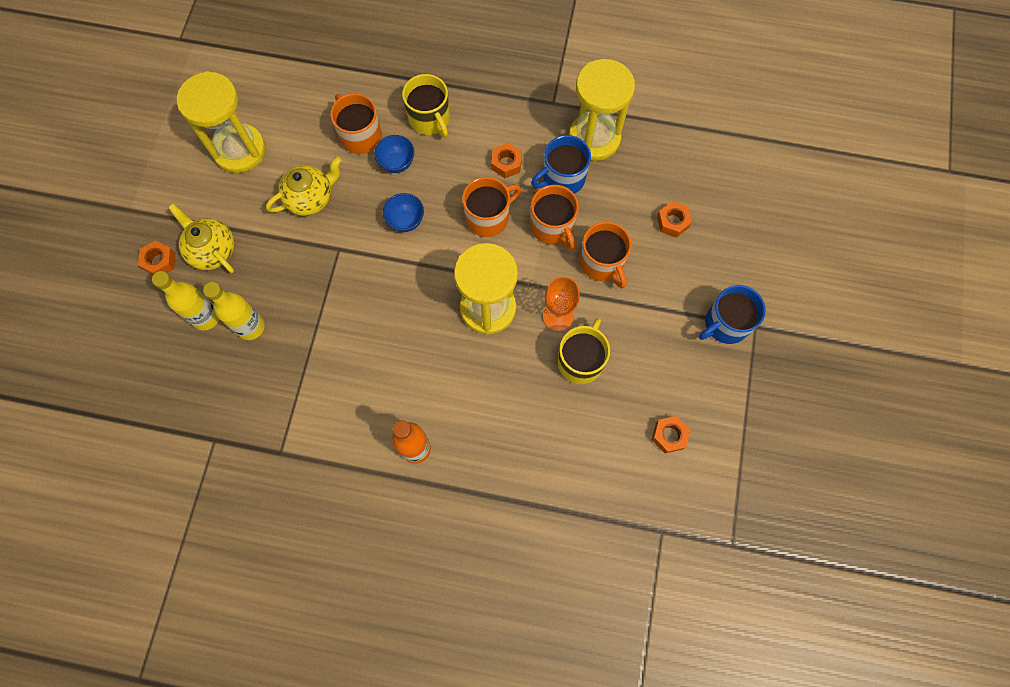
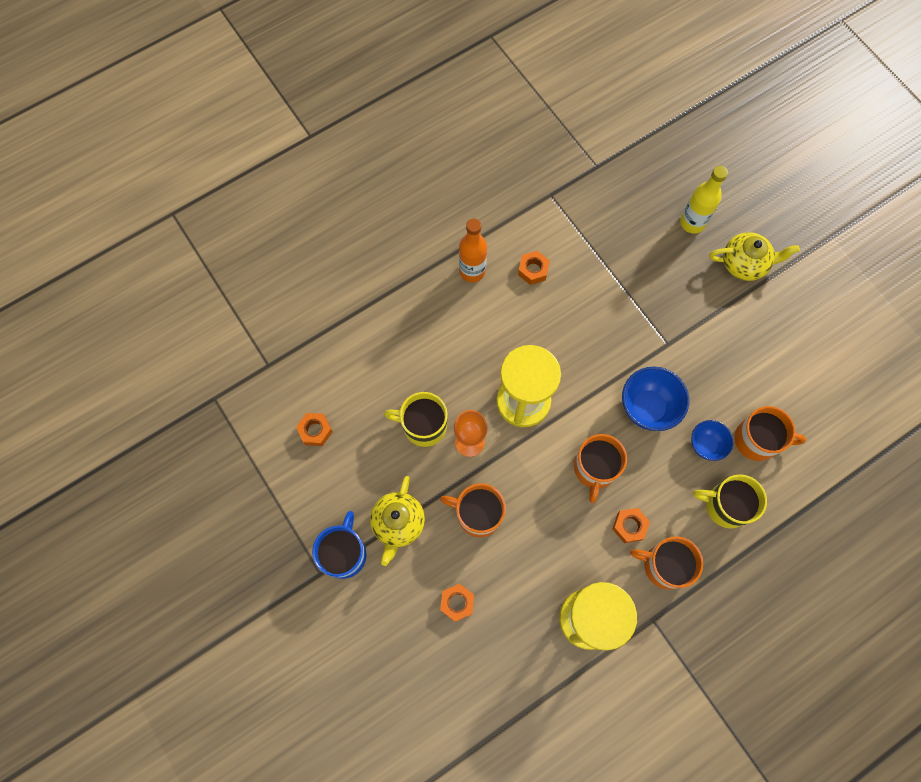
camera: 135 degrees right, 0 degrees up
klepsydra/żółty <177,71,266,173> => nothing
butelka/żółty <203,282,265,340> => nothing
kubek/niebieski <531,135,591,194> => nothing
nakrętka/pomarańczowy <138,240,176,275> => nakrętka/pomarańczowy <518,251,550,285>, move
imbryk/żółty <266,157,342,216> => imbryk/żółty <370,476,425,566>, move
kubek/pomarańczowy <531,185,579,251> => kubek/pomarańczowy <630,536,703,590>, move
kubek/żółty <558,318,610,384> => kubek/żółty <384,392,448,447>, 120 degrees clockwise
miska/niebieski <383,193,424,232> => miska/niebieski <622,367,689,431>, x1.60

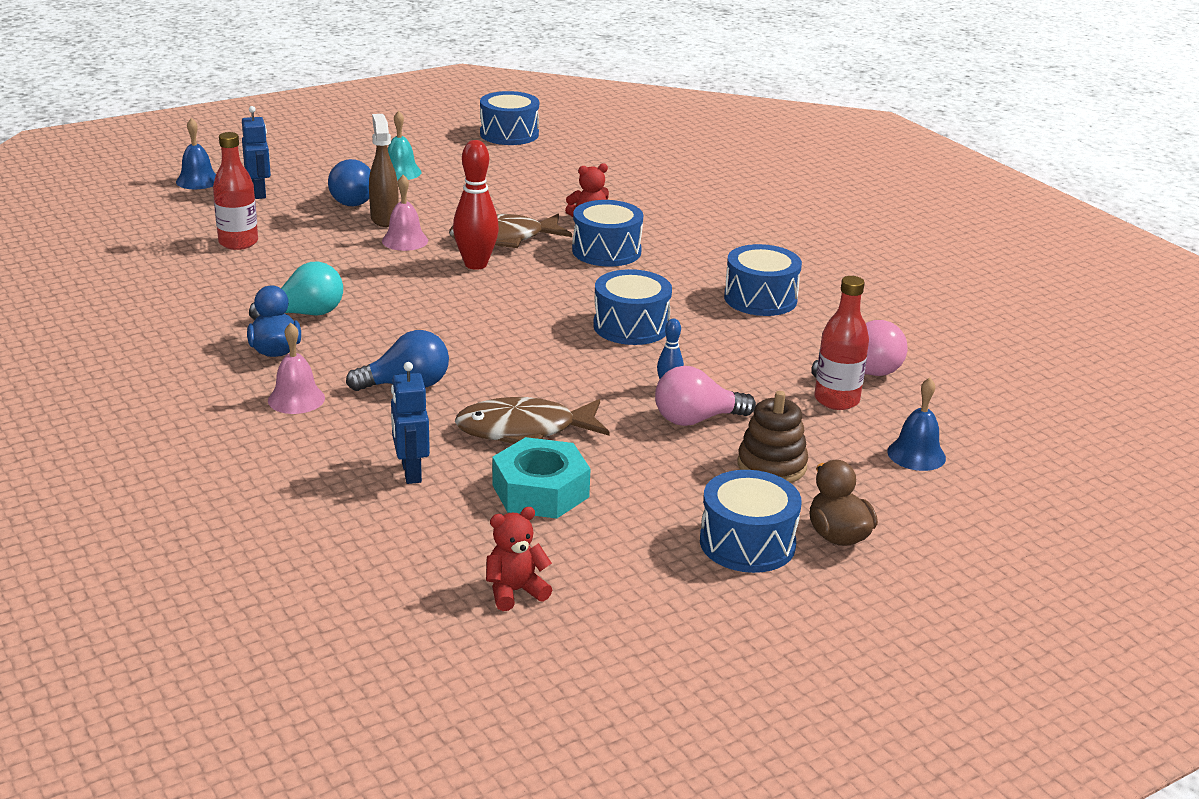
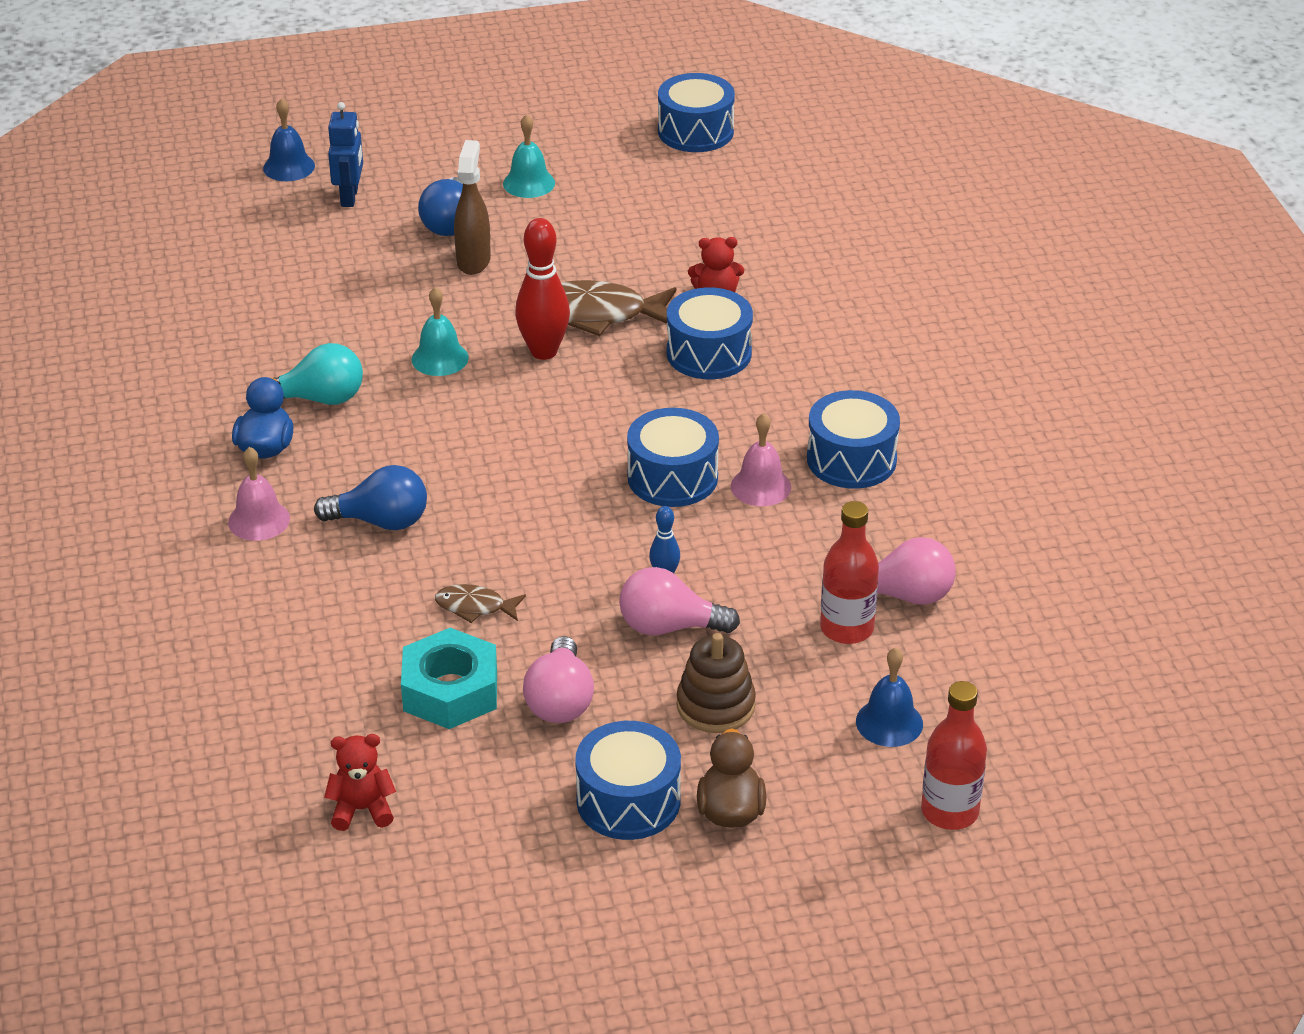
camera: 20 degrees right, 10 degrees up
robot/niebieski <391,362,430,484> => nothing
nothing => dzwonek/turkusowy <412,287,469,376>
nothing => żarówka/różowy <523,636,594,723>
butelka/czerwony <213,132,258,250> => butelka/czerwony <921,681,987,830>, move
dzwonek/różowy <382,175,428,251> => dzwonek/różowy <731,413,791,506>, move
ryba/brązowy <455,397,610,444> => ryba/brązowy <435,584,526,623>, x0.53

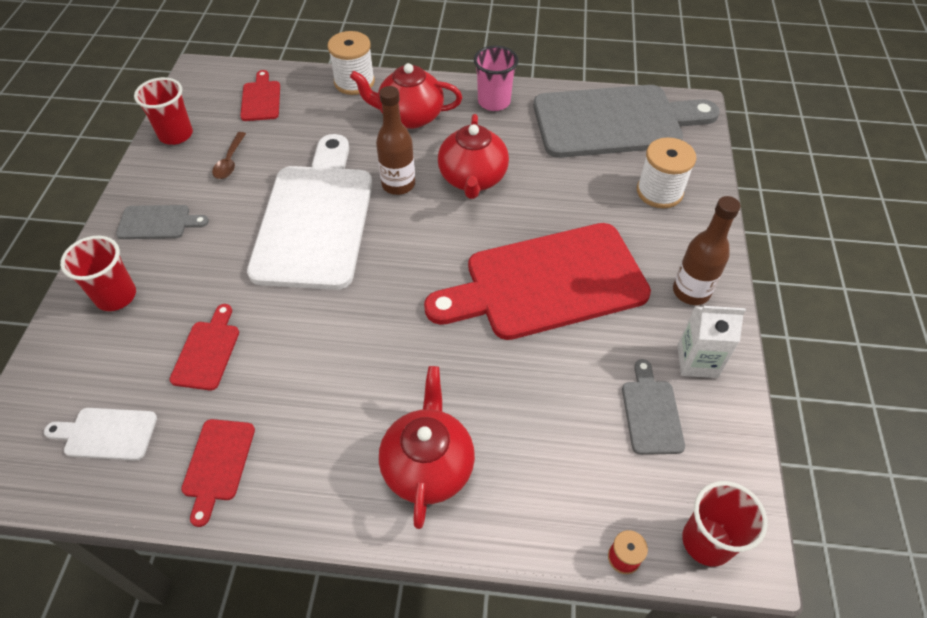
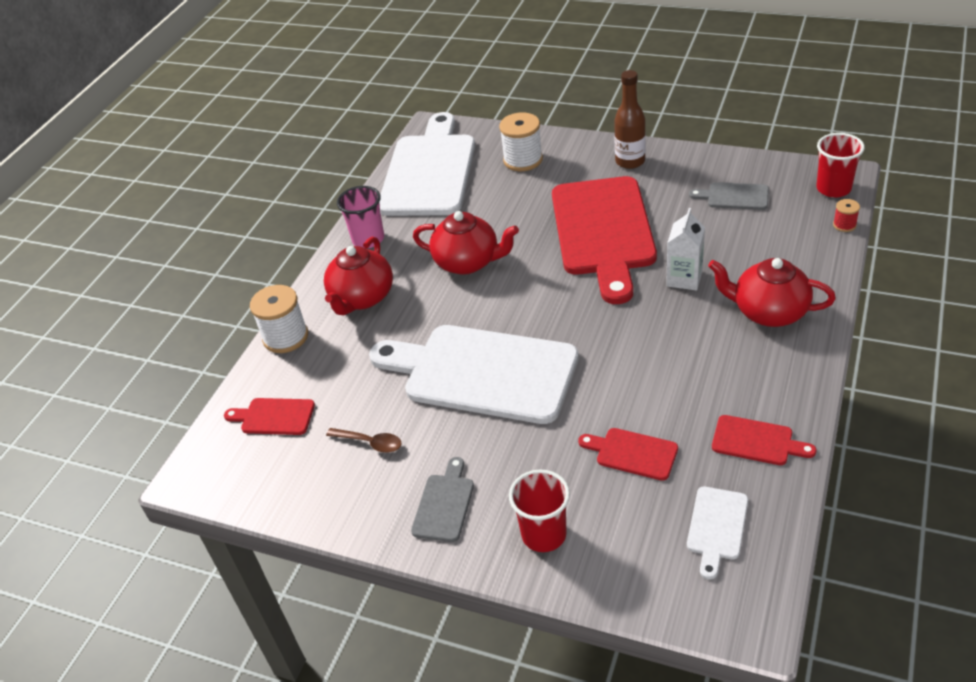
camera: 70 degrees left, 10 degrees down
szklanka/czerwony <134,77,193,145> => nothing
butelka/brązowy <376,86,415,195> => nothing
karton mleka/biały <677,306,746,378> => karton mleka/biały <666,208,705,290>, move
deska do krojenia/szary <533,85,720,158> => deska do krojenia/biały <379,112,475,216>

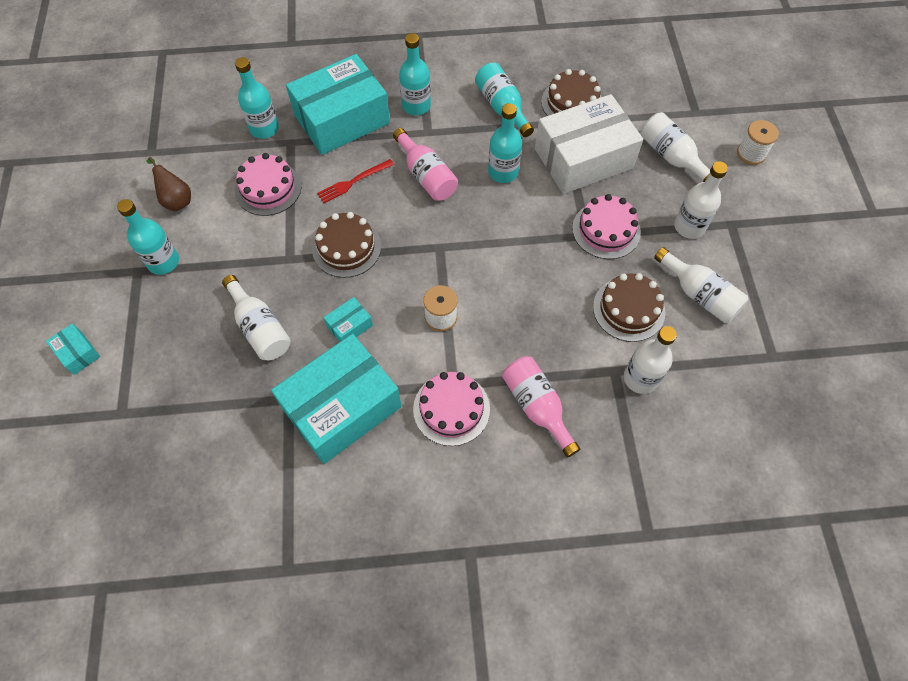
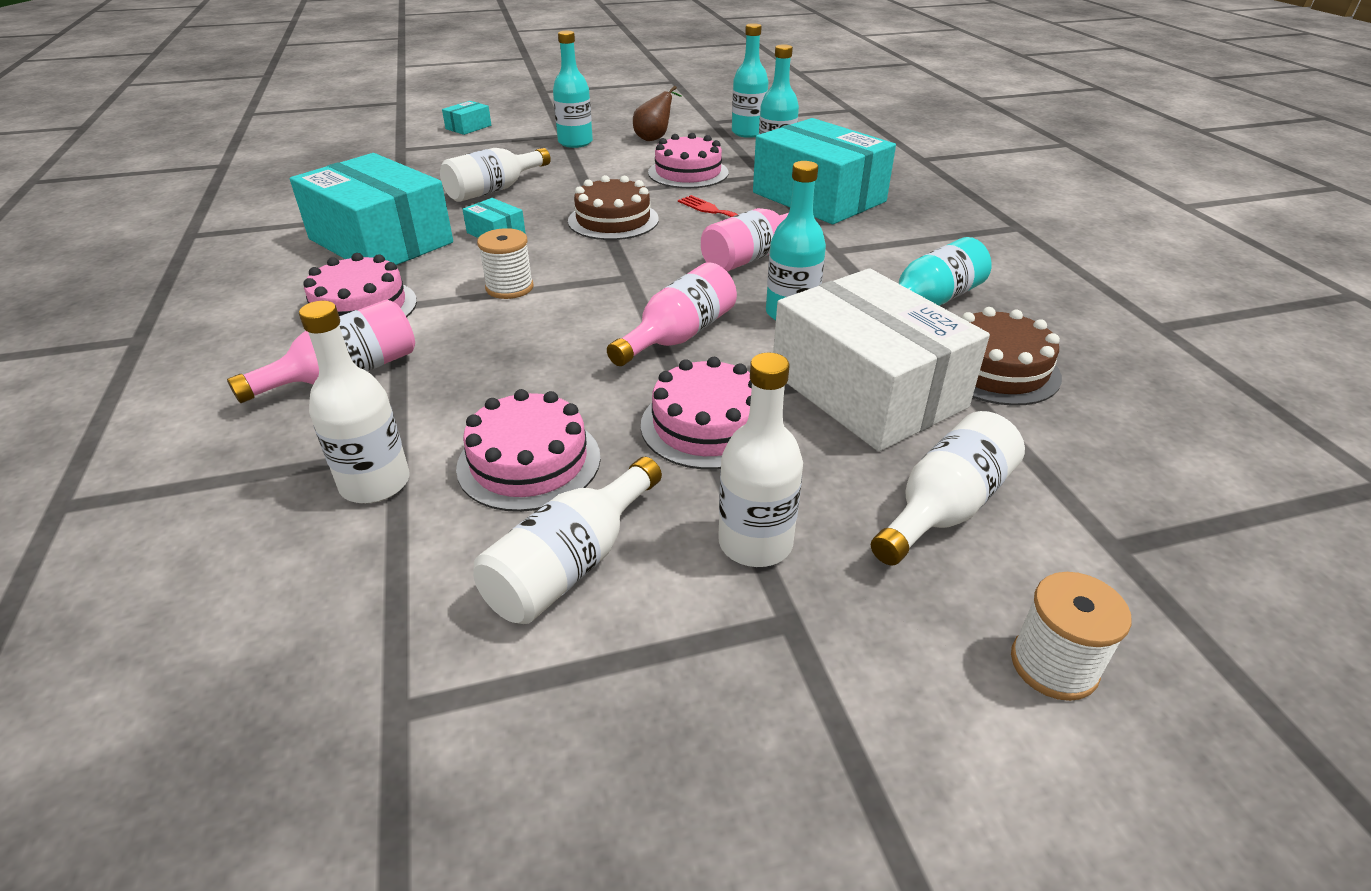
camera: 80 degrees right, 25 degrees down
nothing => butelka/różowy <607,262,737,366>
butelka/turkusowy <399,33,431,115> => butelka/turkusowy <732,23,768,138>, move
tort/brązowy <593,273,666,342> => tort/różowy <456,389,601,512>

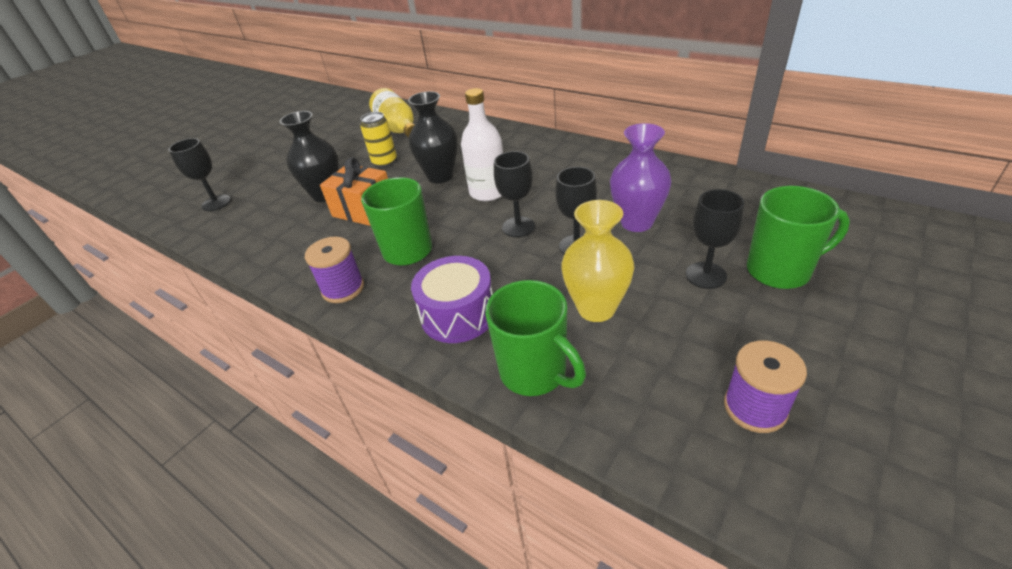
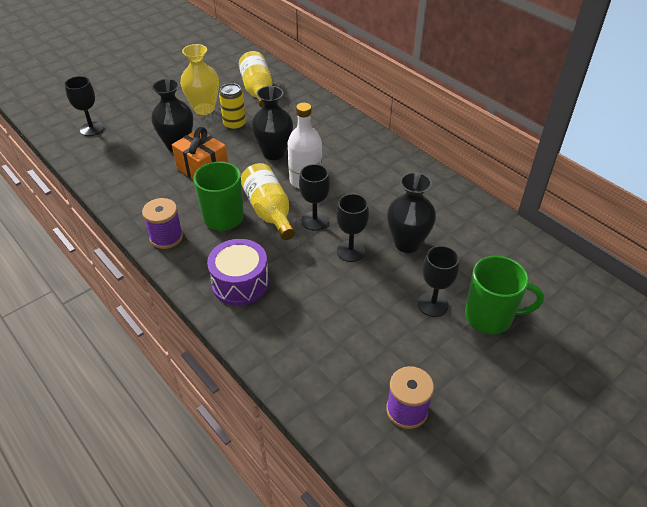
camera: 10 degrees right, 5 degrees up
kubek/zielony <485,280,586,396> => nothing
nothing => butelka/żółty <241,163,295,240>
wazon/żółty <561,200,635,322> => wazon/żółty <180,44,219,115>, move
wazon/fioletowy <610,123,672,232> => wazon/czarny <387,172,436,253>

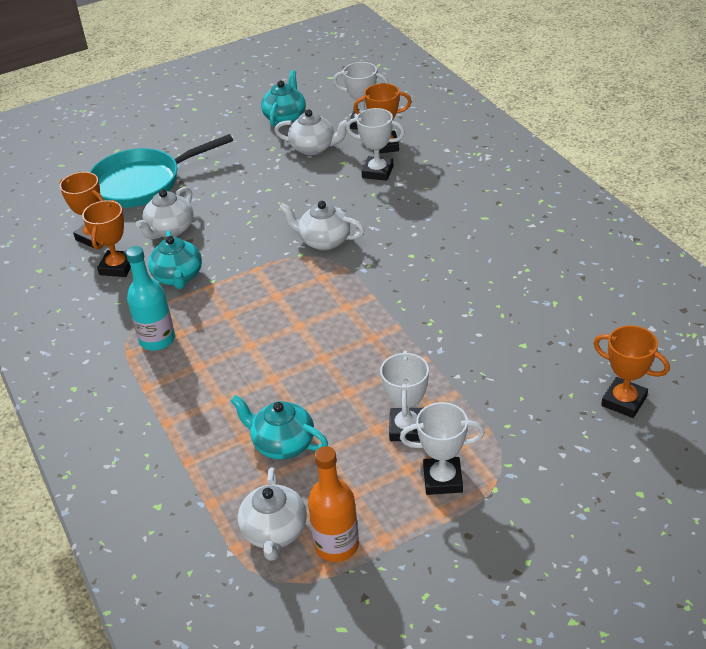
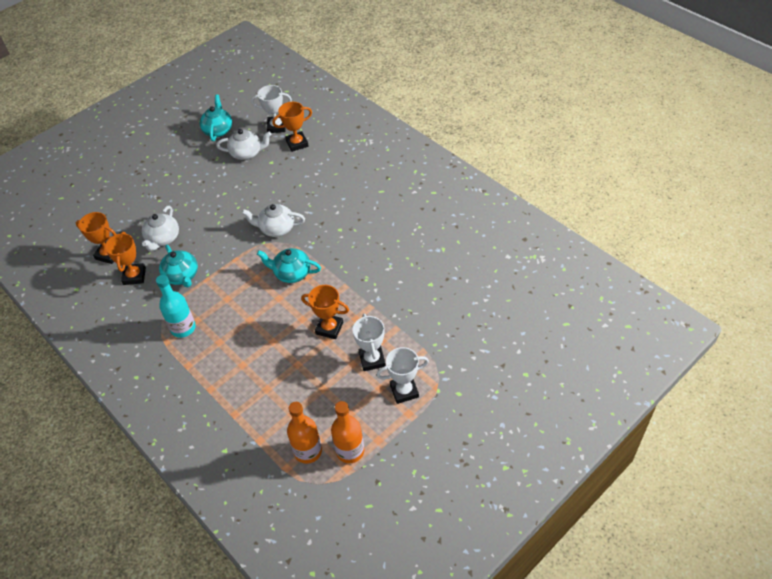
camera: 15 degrees left, 10 degrees up
patelnia/turkusowy <90,134,233,208> => nothing
puchar/biały <346,108,405,181> => nothing
imbryk/turkusowy <230,395,328,460> => imbryk/turkusowy <257,248,321,283>, move
puchar/pomarańczowy <593,325,670,418> => puchar/pomarańczowy <301,285,349,339>, move
imbryk/biały <238,467,307,561> => butelka/pomarańczowy <287,402,322,464>

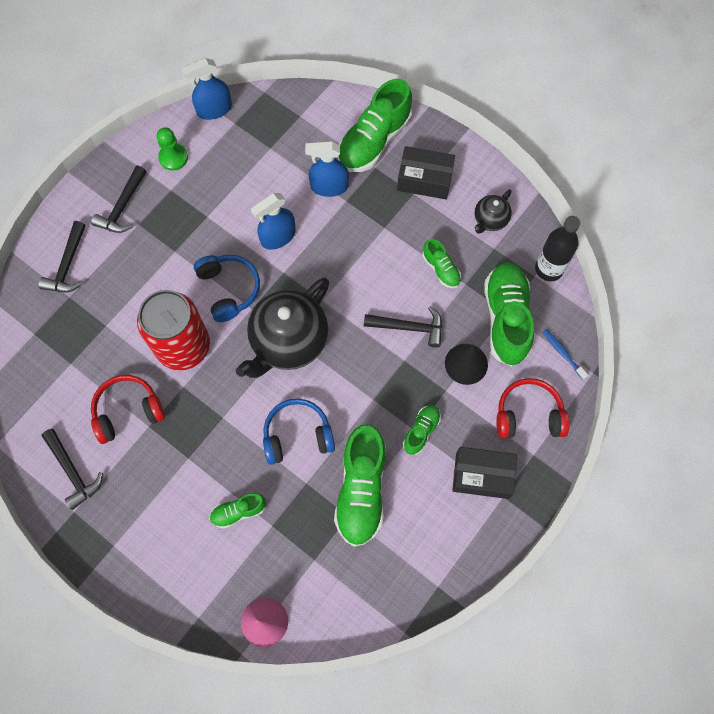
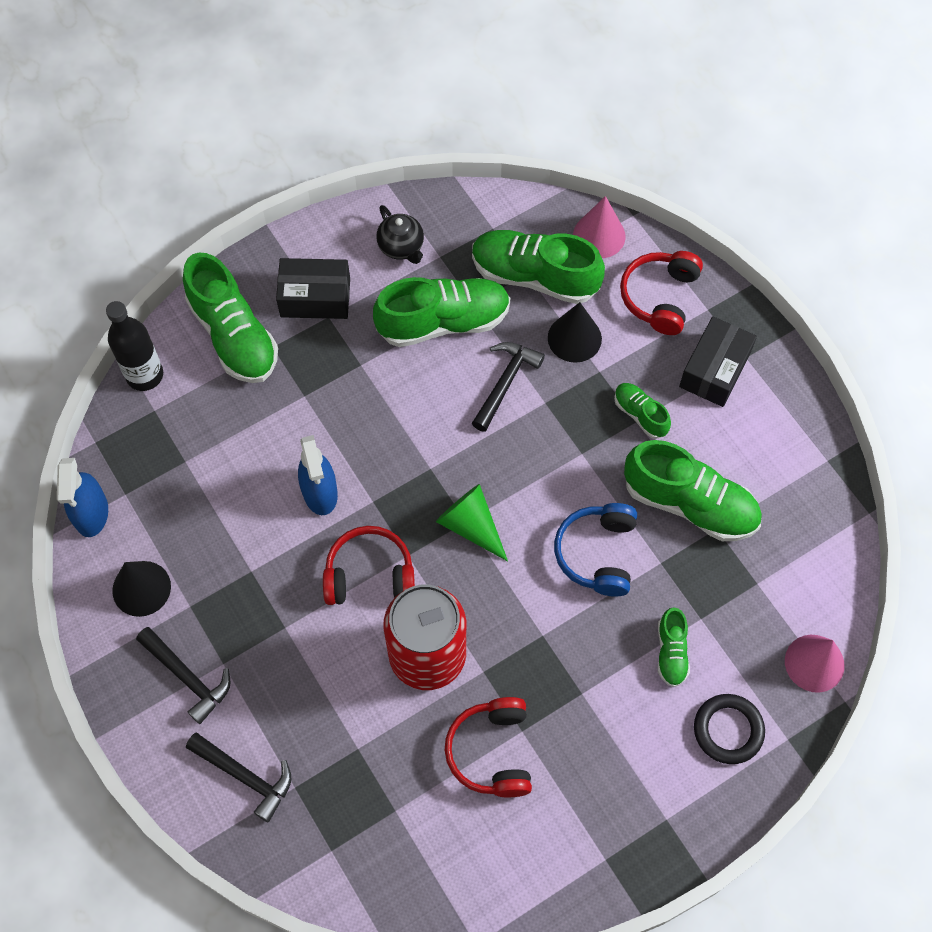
camera: 70 degrees left, 5 degrees down
młotek/czarny <42,429,103,510> => nothing
spryskiwacz/niebieski <305,141,349,197> => nothing
nothing => pierścień/czarny <694,694,765,764>
butelka/czarny <535,216,581,281> => butelka/czarny <106,301,163,391>, move
pionek/zielony <157,127,188,171> => stożek/czarny <112,561,171,617>
imbryk/czarny <236,277,329,378> => stożek/zielony <436,484,508,561>
szczoteczka do zębów/niebieski <543,329,589,380> => stożek/różowy <573,196,626,258>
słuchawki/niebieski <194,255,260,322> => słuchawki/czerwony <323,526,415,605>
pudełko/czarny <397,146,455,199> => pudełko/czarny <276,258,350,319>, 60 degrees clockwise
but/zielony <422,239,461,288> => but/zielony <373,277,510,347>, x1.99

